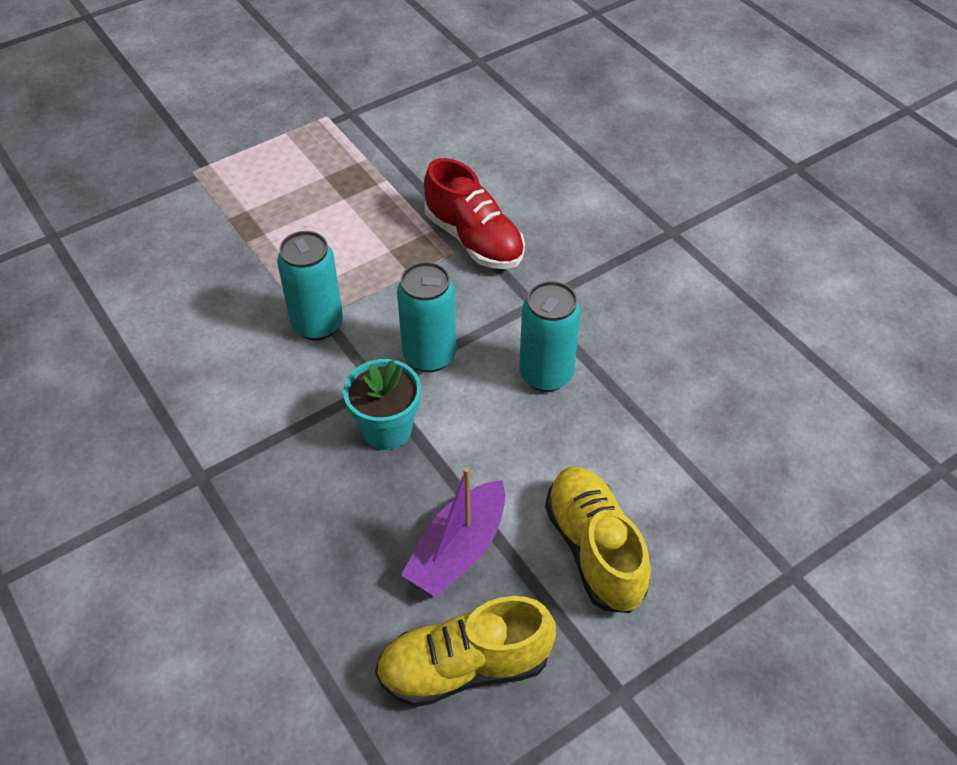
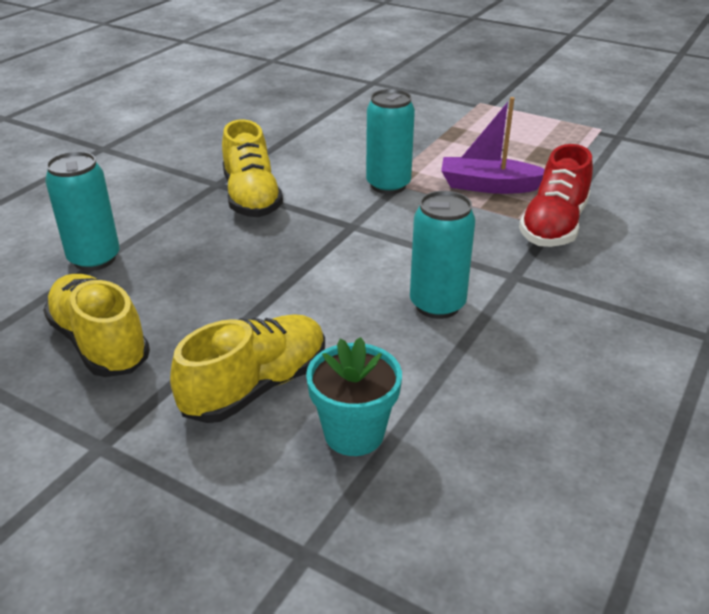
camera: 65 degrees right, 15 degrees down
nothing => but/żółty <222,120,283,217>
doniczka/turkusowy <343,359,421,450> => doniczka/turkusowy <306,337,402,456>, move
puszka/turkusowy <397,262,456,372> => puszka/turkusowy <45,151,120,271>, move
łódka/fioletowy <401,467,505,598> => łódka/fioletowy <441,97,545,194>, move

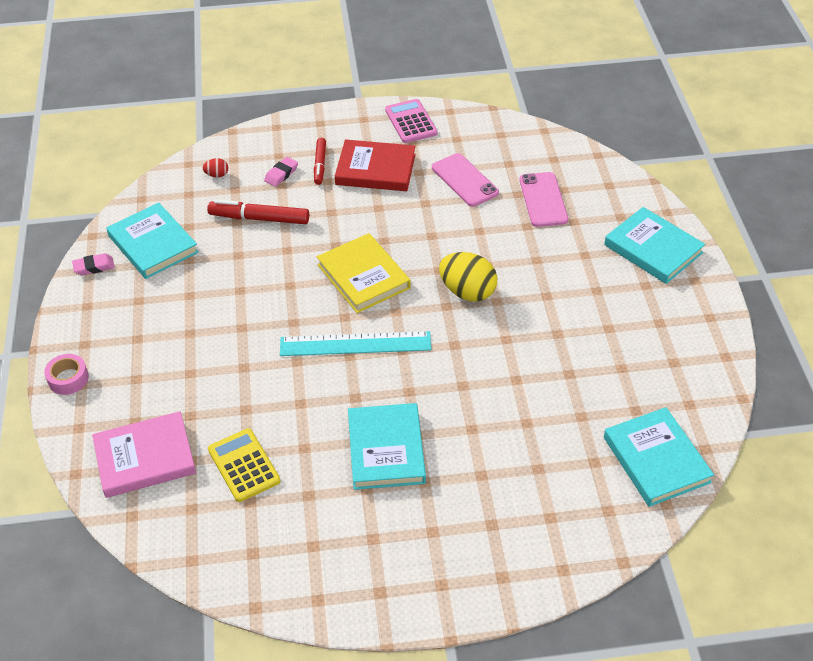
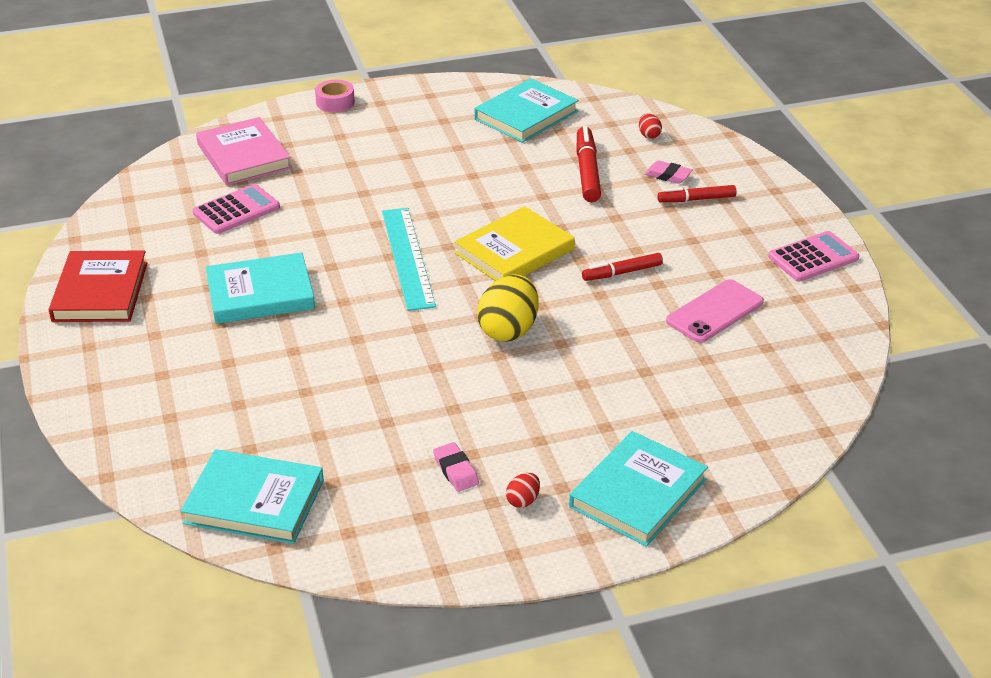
camera: 80 degrees right, 10 degrees down
telefon/różowy <519,172,568,227> => nothing
nothing => jajko/czerwony <506,473,540,508>
nothing => flamaster/czerwony <582,253,663,281>
gumka do mazania/różowy <72,253,115,275> => gumka do mazania/różowy <433,442,479,492>, move
książka/czerwony <335,139,416,191> => książka/czerwony <49,251,147,322>, move
kalkulator/żółty <208,428,281,502> => kalkulator/różowy <193,184,280,234>
książka/turkusowy <604,407,714,507> => książka/turkusowy <180,449,324,544>, 45 degrees clockwise

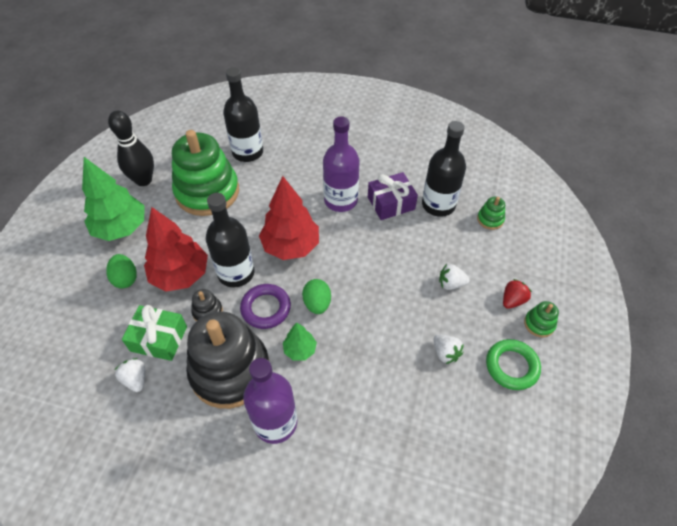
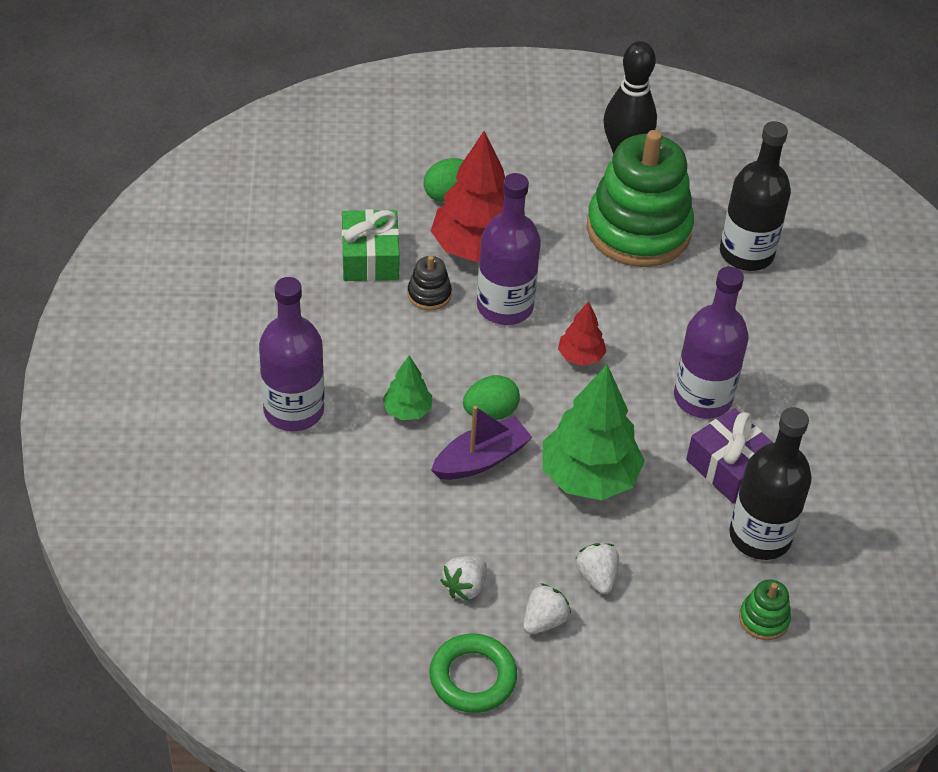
camera: 70 degrees right, 5 degrees down
zabawka nakładanka/czarny <186,311,269,409> => nothing
pierścień/fioletowy <240,284,291,329> => nothing
truskawka/czerwony <503,279,532,309> => nothing
zabawka nakładanka/zielony <524,301,559,338> => nothing
nothing => łódka/fioletowy <431,406,533,480>
drzewko/zielony <82,157,144,241> => drzewko/zielony <543,364,645,500>, move
truskawka/biały <115,358,145,392> => truskawka/biały <523,583,571,634>, move
butelka/czarny <206,193,255,287> => butelka/fioletowy <477,173,541,325>
drzewko/czerwony <259,176,319,260> => drzewko/czerwony <558,301,607,366>, x0.50

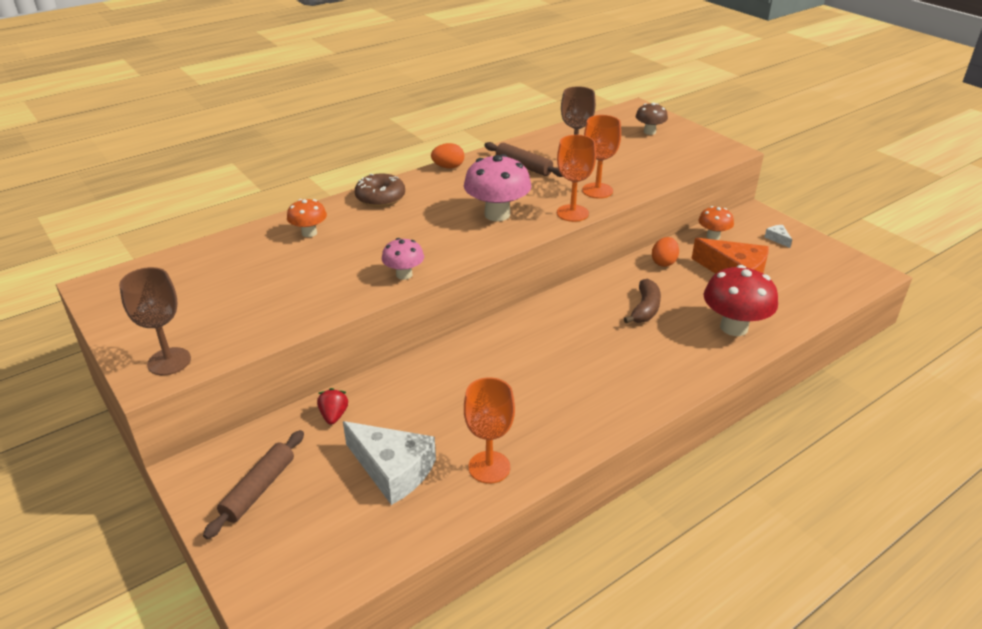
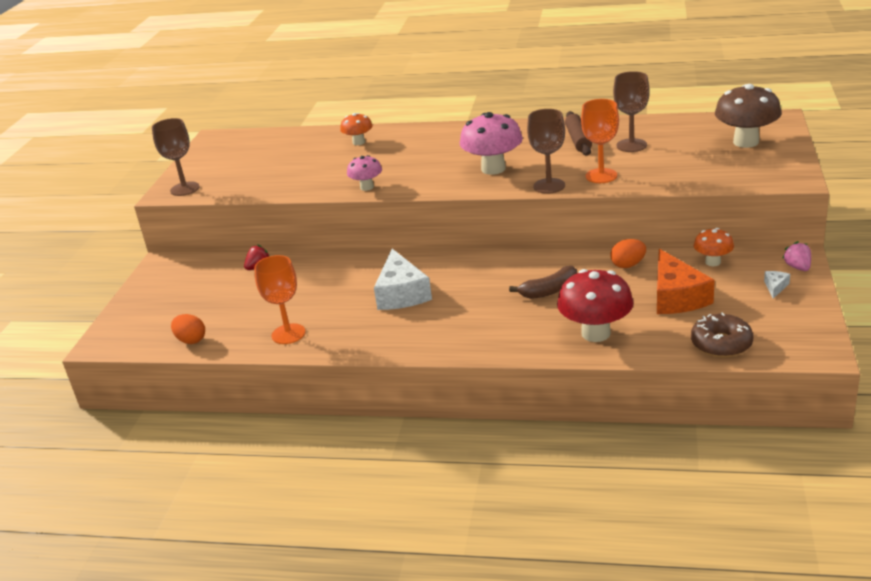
camera: 50 degrees right, 5 degrees down
wałek do ciasta/brązowy <203,430,304,539> => nothing
nothing => truskawka/różowy <783,241,811,271>
ser/biały <343,421,436,505> => ser/biały <374,249,432,310>, move
donut/brązowy <355,173,405,207> => donut/brązowy <691,312,754,358>, move
jajko/pomarańczowy <431,143,464,169> => jajko/pomarańczowy <171,314,205,344>, move
kielich/pomarańczowy <557,135,596,222> => kielich/brązowy <527,109,565,194>
grzyb/brązowy <636,103,668,135> => grzyb/brązowy <715,84,781,148>, x1.76

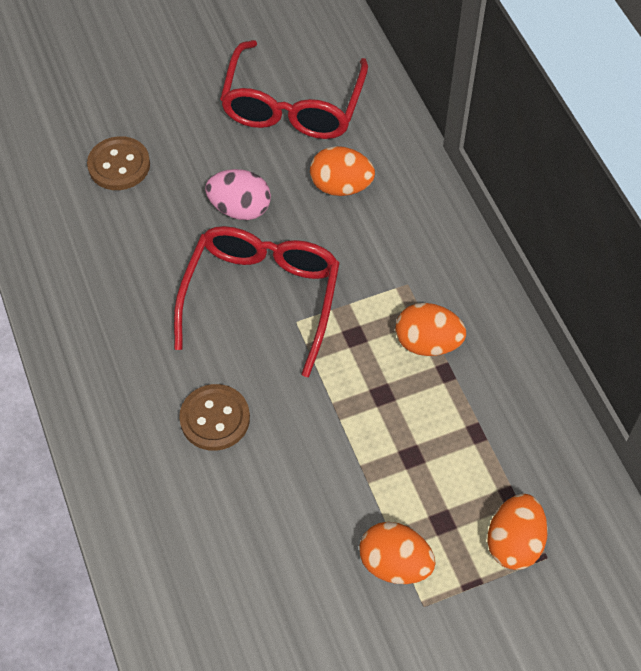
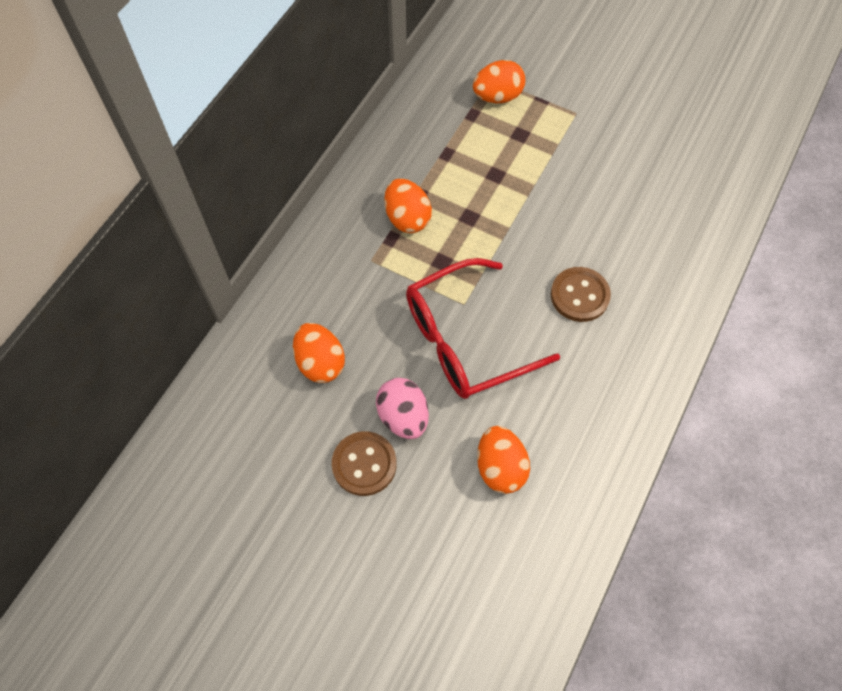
camera: 130 degrees left, 5 degrees up
okulary/czerwony <220,40,368,139> => nothing
guzik/brązowy <87,136,150,190> => guzik/brązowy <332,431,397,496>, move
jajko/pomarańczowy <359,522,435,584> => jajko/pomarańczowy <477,426,530,494>, move

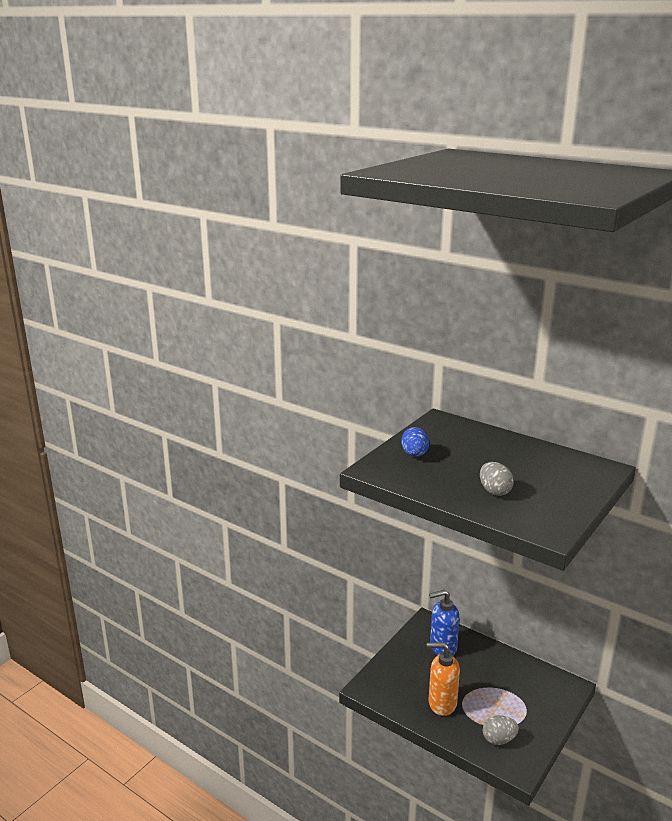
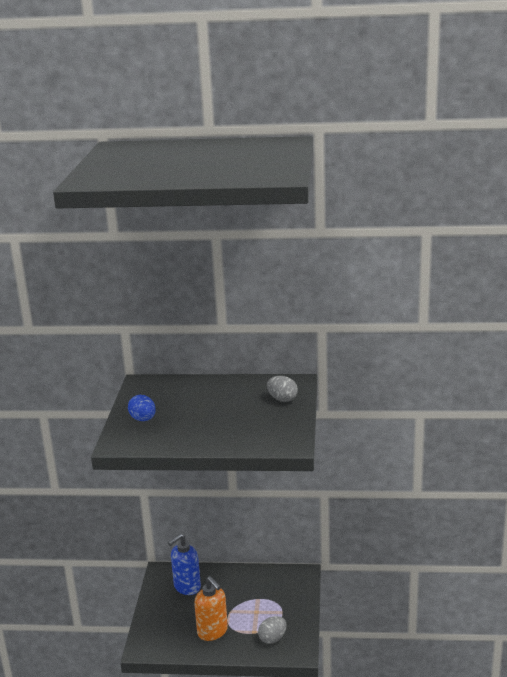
camera: 30 degrees left, 0 degrees up
jajko/szary <480,462,514,496> => jajko/szary <267,376,298,402>, move
dozownik mydła/pomarańczowy <427,642,460,716> => dozownik mydła/pomarańczowy <194,576,228,641>, 105 degrees counterclockwise

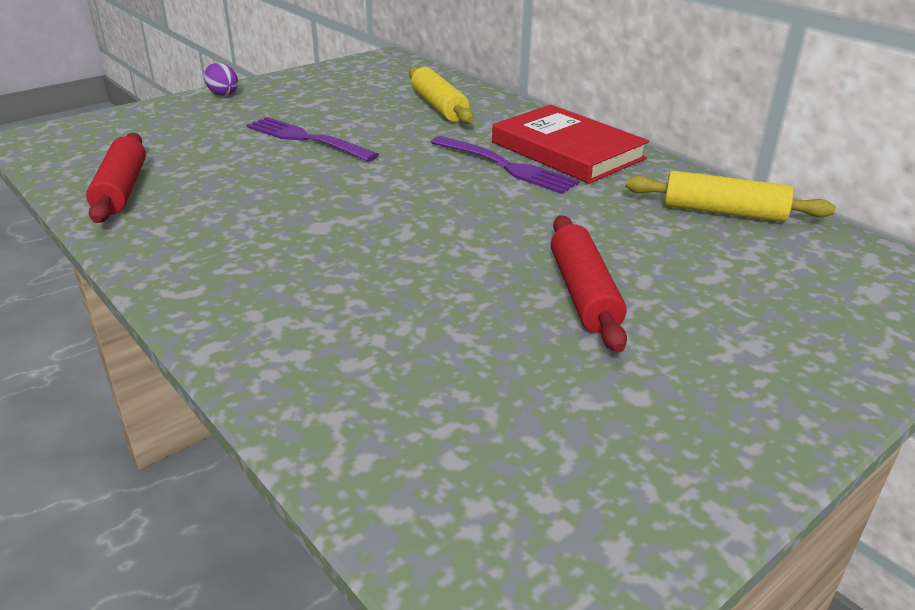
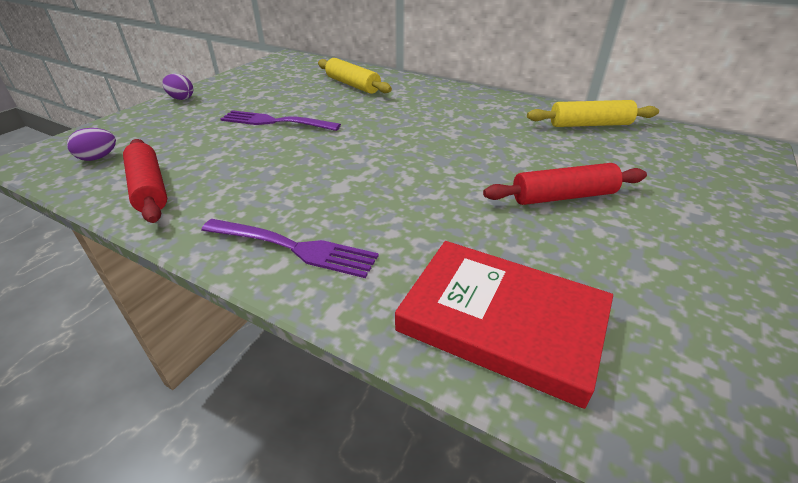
camera: 20 degrees left, 5 degrees up
nothing => jajko/fioletowy <67,128,116,161>
widelec/fioletowy <431,136,579,194> => widelec/fioletowy <201,219,379,278>, move
książka/czerwony <492,105,649,184> => książka/czerwony <395,241,613,409>, move
wałek do ciasta/czerwony <551,215,627,352> => wałek do ciasta/czerwony <483,163,647,205>, 75 degrees counterclockwise

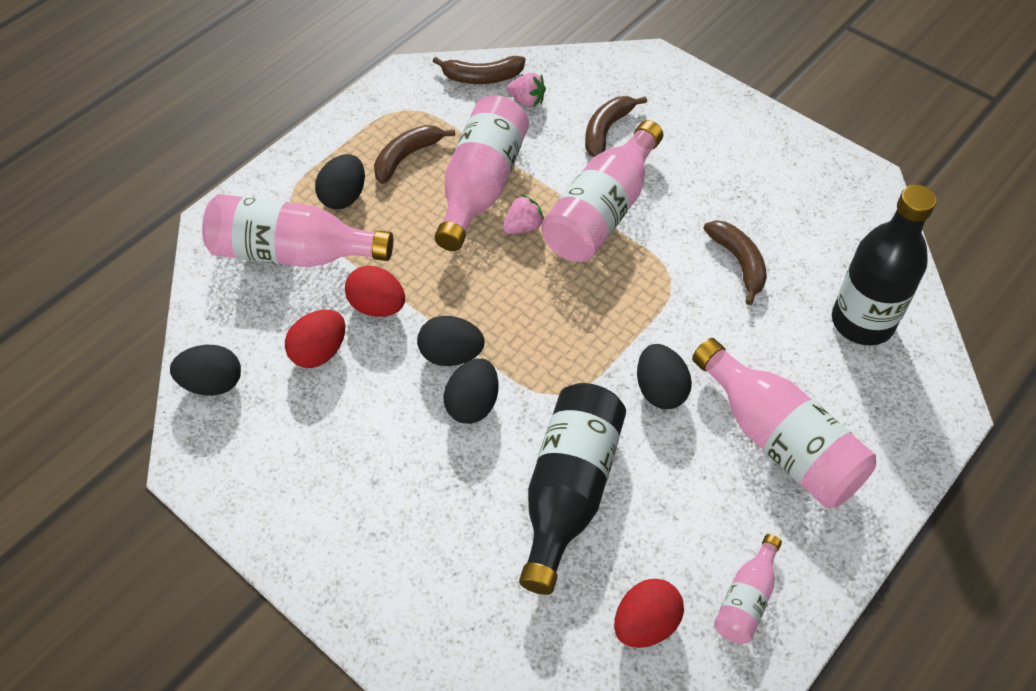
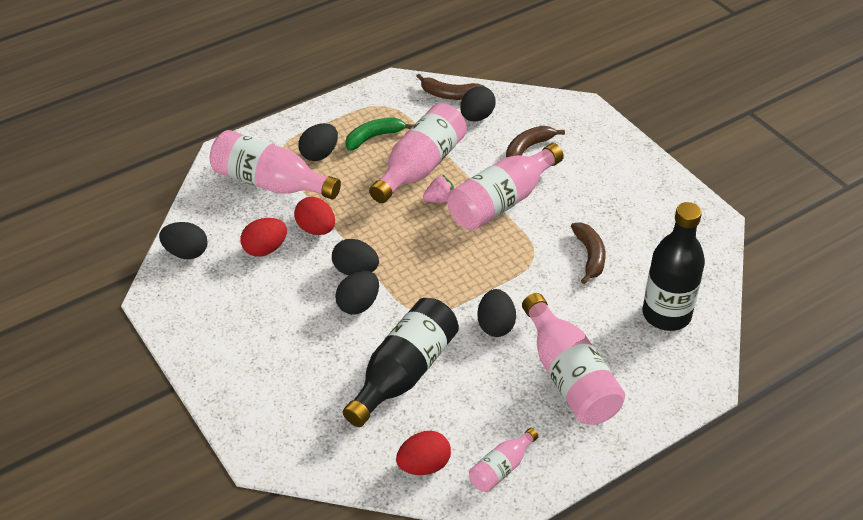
camera: 15 degrees right, 10 degrees down
truskawka/różowy <507,73,546,107> => jajko/czarny <460,86,496,121>
banan/brązowy <374,125,455,184> => banan/zielony <345,117,413,151>

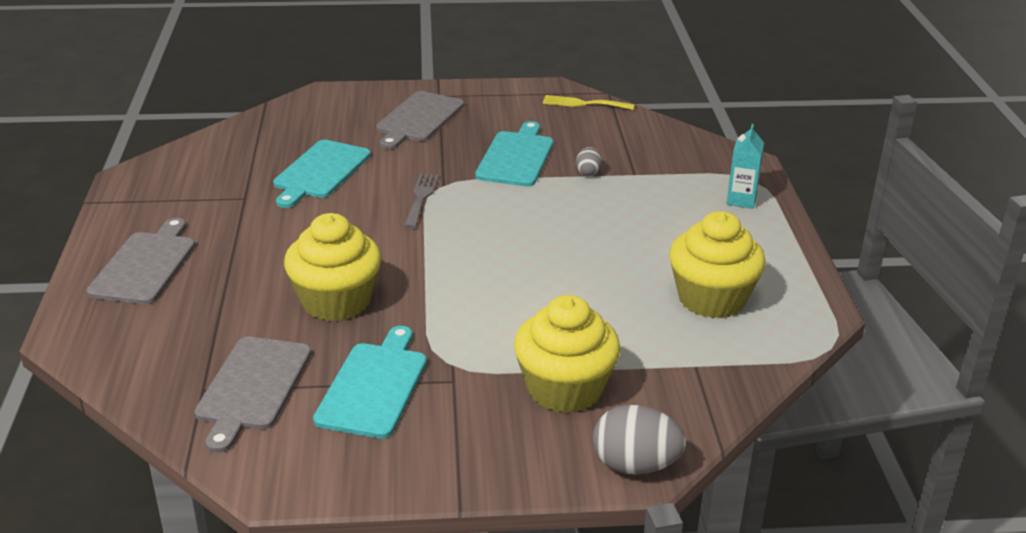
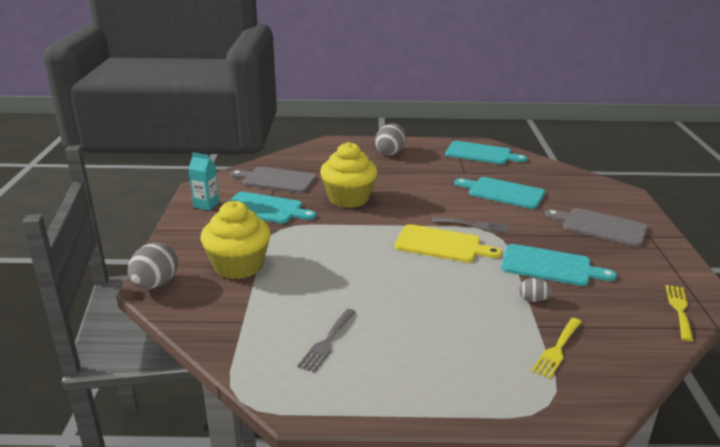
camera: 95 degrees right, 5 degrees down
nothing => deska do krojenia/żółty <394,224,502,263>
nothing => deska do krojenia/turkusowy <445,141,527,164>
nothing => widelec/żółty <531,318,582,379>
karton mleka/turkusowy <727,124,764,209> => karton mleka/turkusowy <188,153,219,211>, move
deska do krojenia/szary <86,218,195,304> => jajko/szary <375,123,406,155>
muffinka/żółty <669,211,766,318> => widelec/szary <297,309,356,373>

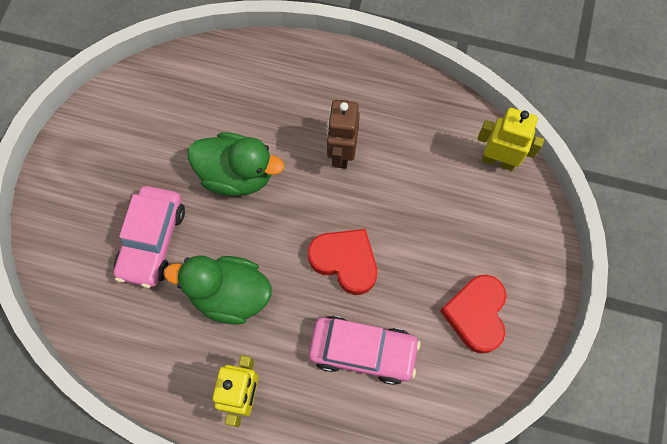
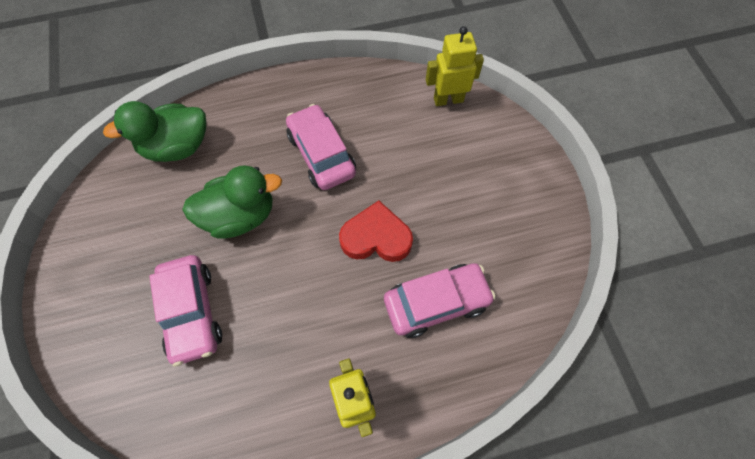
camera: 30 degrees left, 5 degrees down
serce/czerwony <440,275,506,354> => nothing
kaczka/zielony <164,255,272,325> => kaczka/zielony <103,101,206,162>, move
robot/brązowy <327,100,360,169> => samochód/różowy <286,104,356,190>

